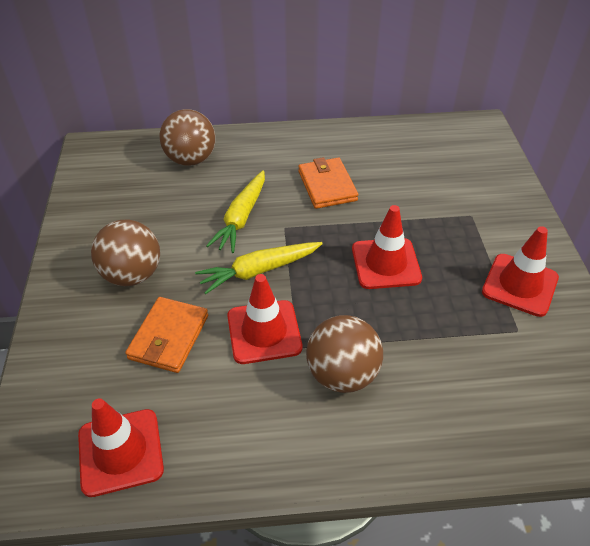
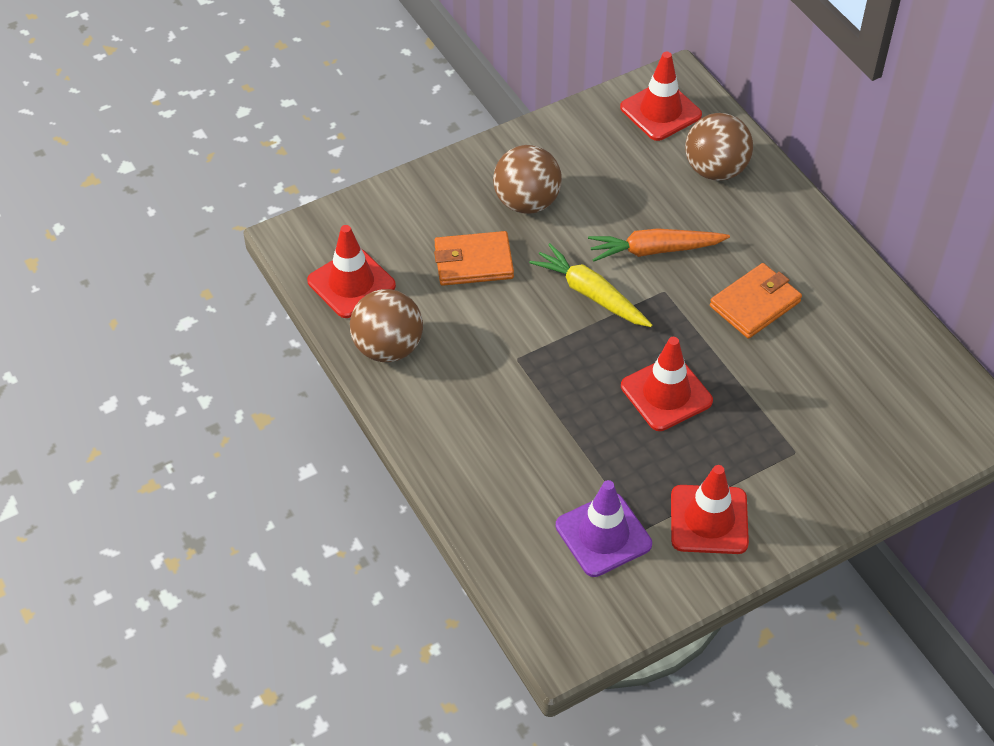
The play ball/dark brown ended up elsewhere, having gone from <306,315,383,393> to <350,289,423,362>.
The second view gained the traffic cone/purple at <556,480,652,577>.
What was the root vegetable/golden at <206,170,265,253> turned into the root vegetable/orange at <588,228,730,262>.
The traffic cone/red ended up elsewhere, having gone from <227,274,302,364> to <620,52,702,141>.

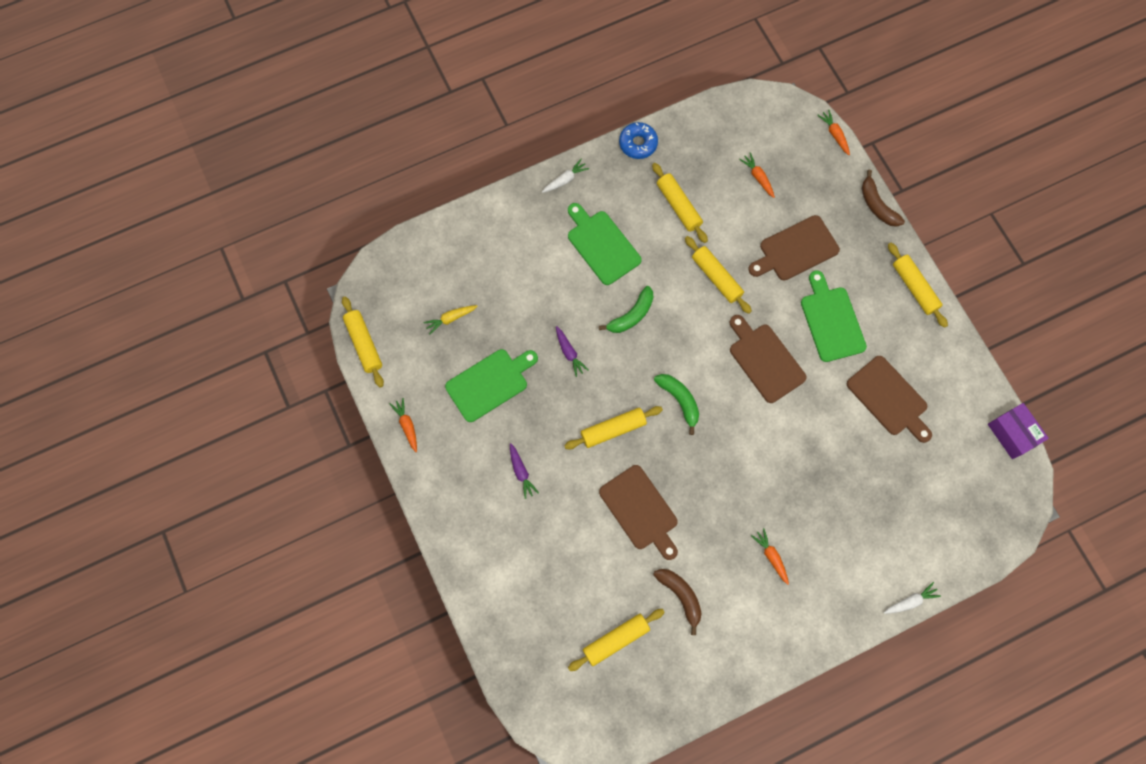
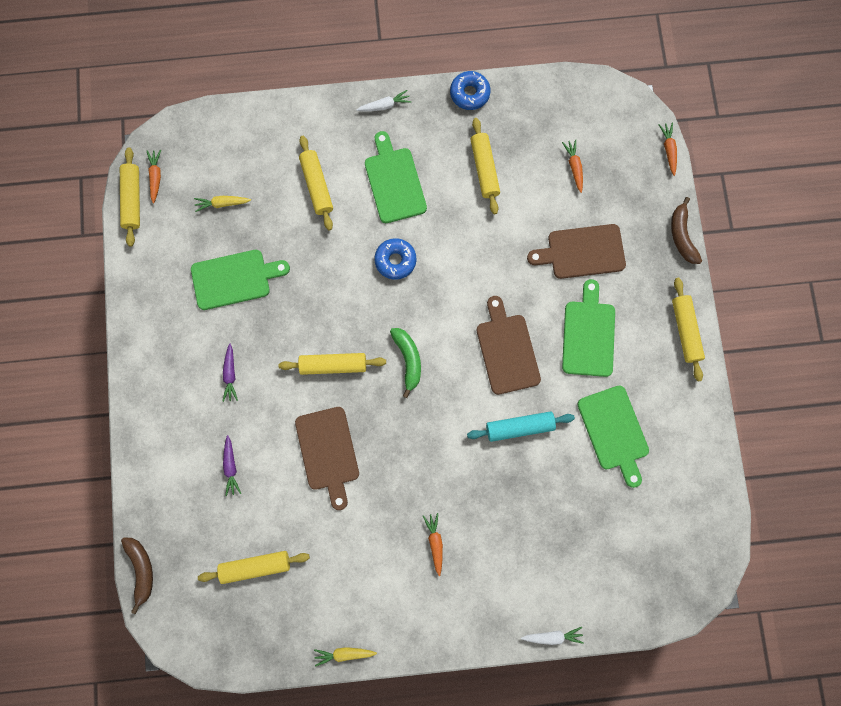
The banana fruit/dark brown ended up elsewhere, having gone from <653,569,702,635> to <121,538,153,614>.
The root vegetable/orange ended up elsewhere, having gone from <390,398,417,452> to <147,150,161,203>.
The root vegetable/purple ended up elsewhere, having gone from <556,326,589,377> to <223,435,241,496>.
The dough roller/golden ended up elsewhere, having gone from <685,236,752,314> to <299,136,333,230>.
The second view gained the root vegetable/golden at <314,647,377,667>.
Where the banana fruit/emerald stood at <599,286,654,333>, the doughnut/cobalt came to stand at <374,238,416,280>.
The second view gained the dough roller/teal at <467,411,575,442>.
What was the chopping board/dark brown at <847,356,932,443> turned into the chopping board/emerald at <577,385,649,488>.
The second view lost the package/purple at <988,403,1049,459>.

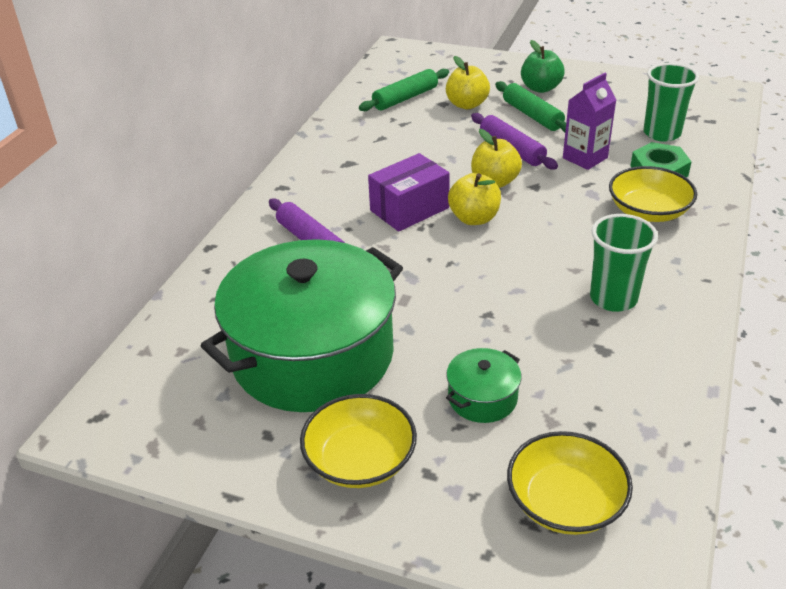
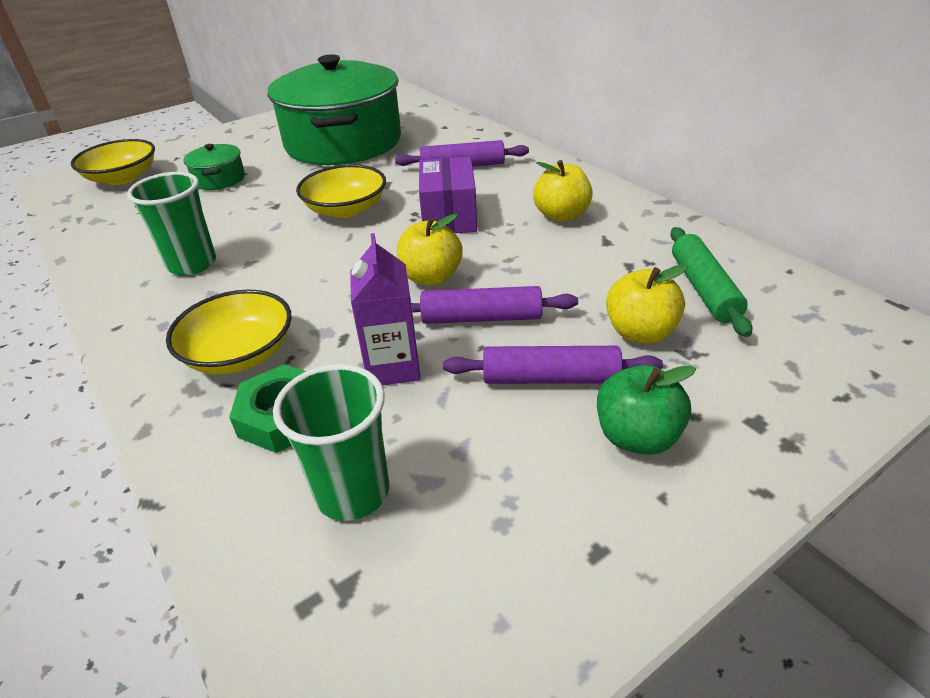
The serving bowl/golden ended up elsewhere, having gone from <300,394,417,488> to <296,164,386,218>.
What was the dough roller/emerald at <495,81,566,132> turned into the dough roller/purple at <443,346,663,384>.
The apple fruit/golden ended up elsewhere, having gone from <448,173,501,225> to <533,160,593,222>.

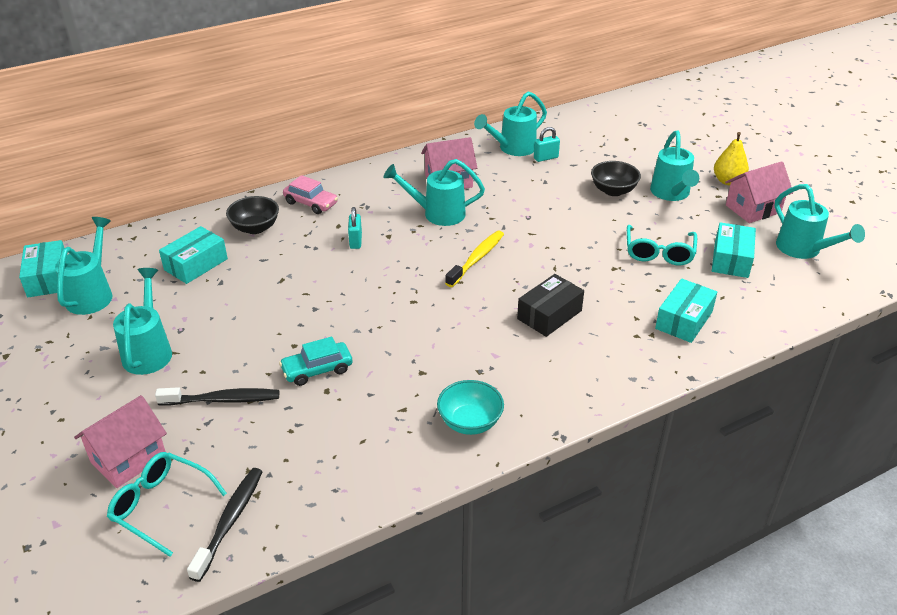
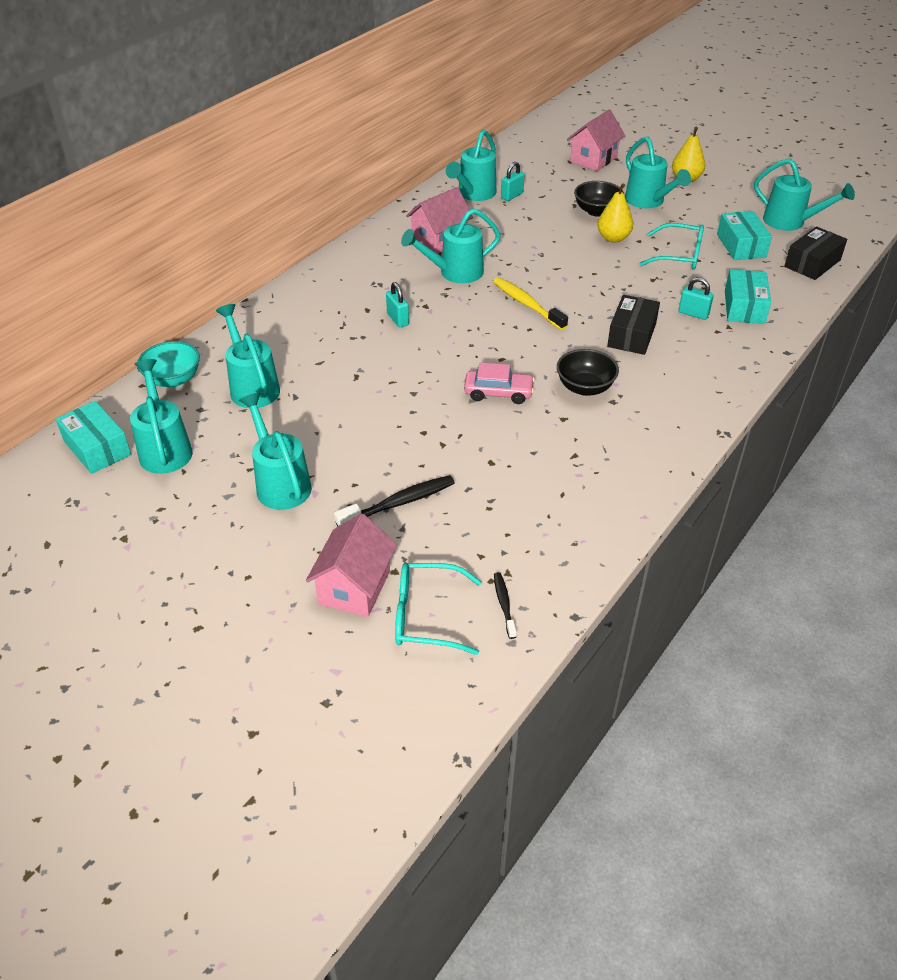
The serving bowl/teal ended up elsewhere, having gone from <437,380,504,435> to <137,341,200,387>.
Where the package/teal stood at <159,226,228,284>, the watering pot/teal came to stand at <216,304,280,408>.
The automobile/rosy ended up elsewhere, having gone from <283,175,338,214> to <464,363,535,404>.
The toothbrush/golden at <445,231,504,287> ended up facing another way, 45 degrees counterclockwise from before.
The size of the toothbrush/ebony at <187,468,263,582> changed by a factor of 0.57.
The serving bowl/ebony ended up elsewhere, having gone from <226,196,279,234> to <557,349,619,396>.
The house/rosy ended up elsewhere, having gone from <725,161,793,223> to <567,110,625,171>.
The second view gained the pear/golden at <597,184,633,242>.
The spectacles/teal at <627,225,697,265> ended up facing another way, 60 degrees counterclockwise from before.
The second view gained the lock/teal at <678,277,714,320>.
The second view gained the package/ebony at <784,226,847,280>.
The second view lost the automobile/teal at <279,337,352,386>.

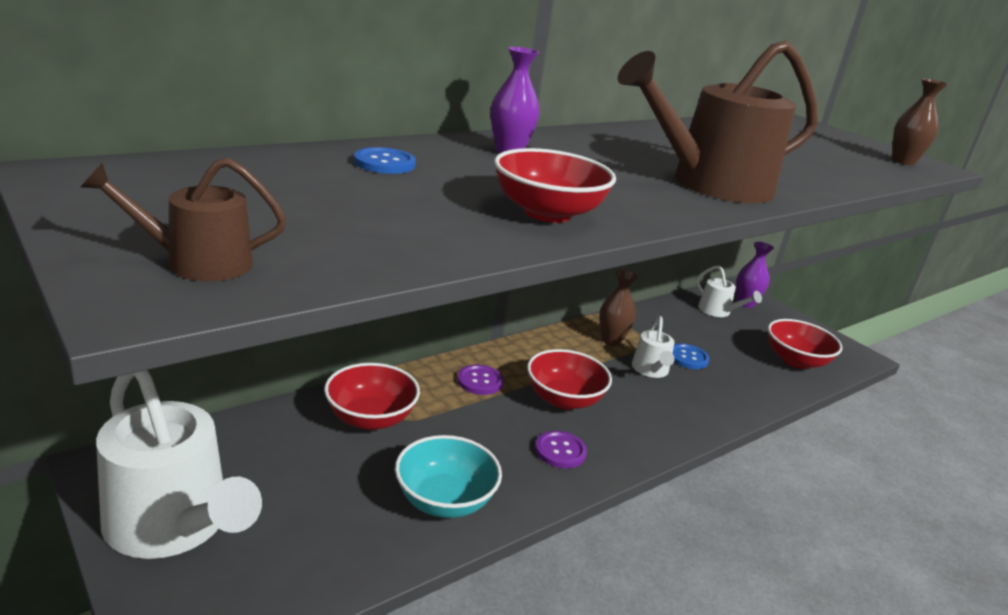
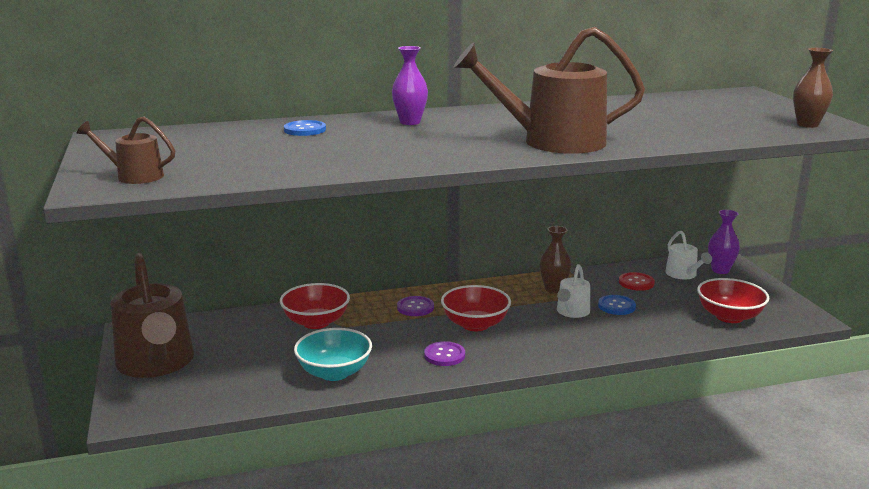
What was the watering pot/pure white at <96,370,262,559> turned into the watering pot/dark brown at <111,253,194,378>.
The second view gained the shirt button/red at <619,272,655,291>.
The second view lost the serving bowl/red at <494,148,616,223>.

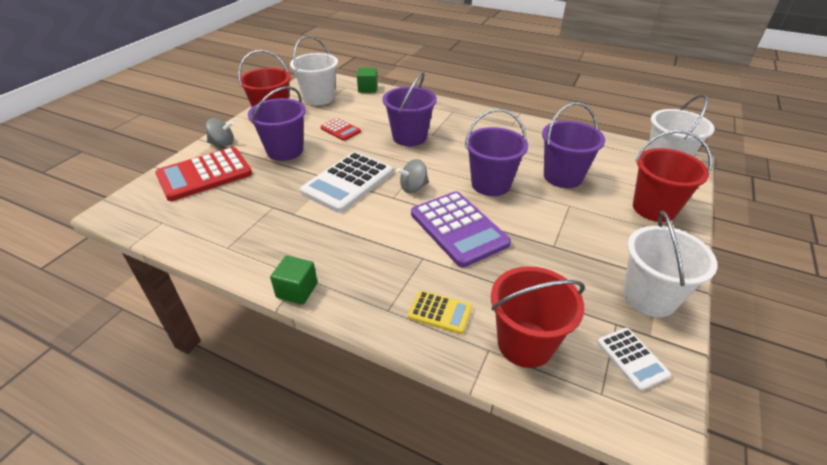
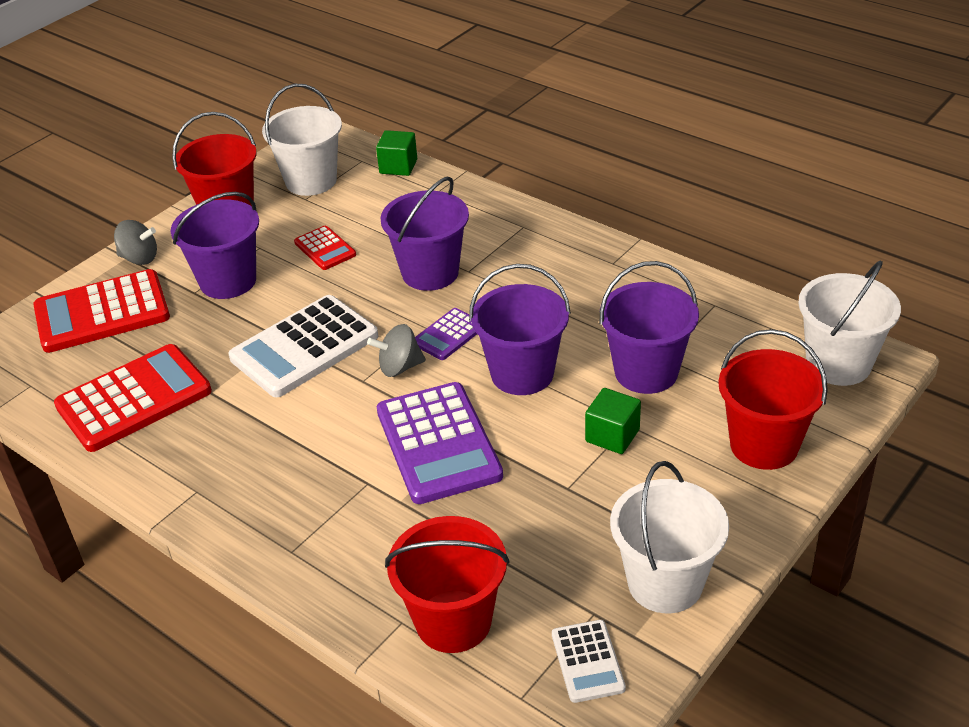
The second view gained the adding machine/red at <54,344,212,452>.
The second view gained the adding machine/purple at <415,308,477,360>.
The solid cube/emerald ended up elsewhere, having gone from <270,255,317,305> to <585,388,641,454>.
The second view lost the adding machine/golden at <408,290,472,334>.

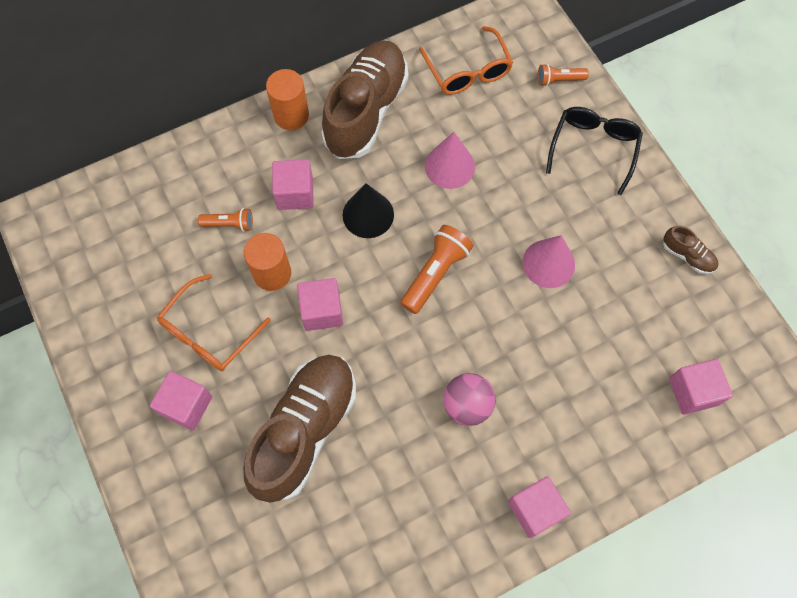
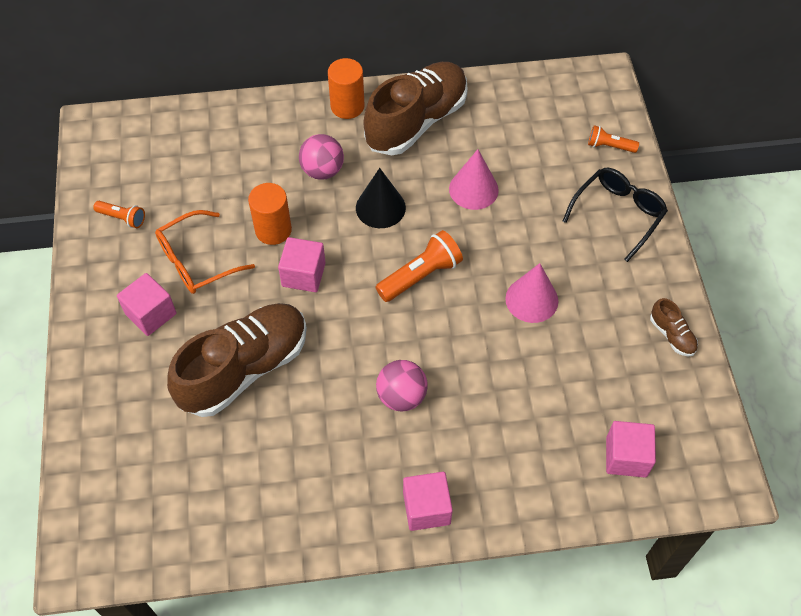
The pocket torch/orange ended up elsewhere, having gone from <198,208,253,232> to <93,201,145,228>.
Where the solid cube/rosy stood at <272,159,314,210>, the play ball/rosy came to stand at <299,134,344,180>.
The second view lost the spectacles/orange at <419,26,513,95>.

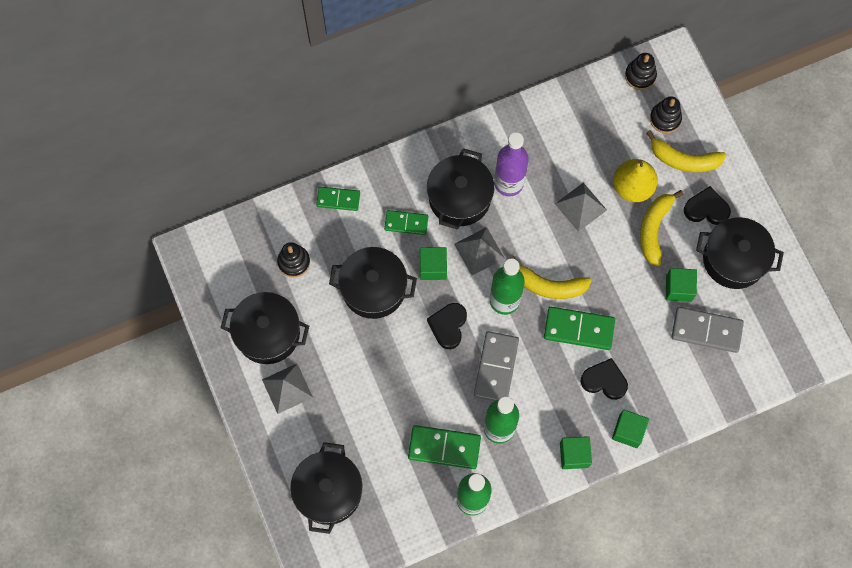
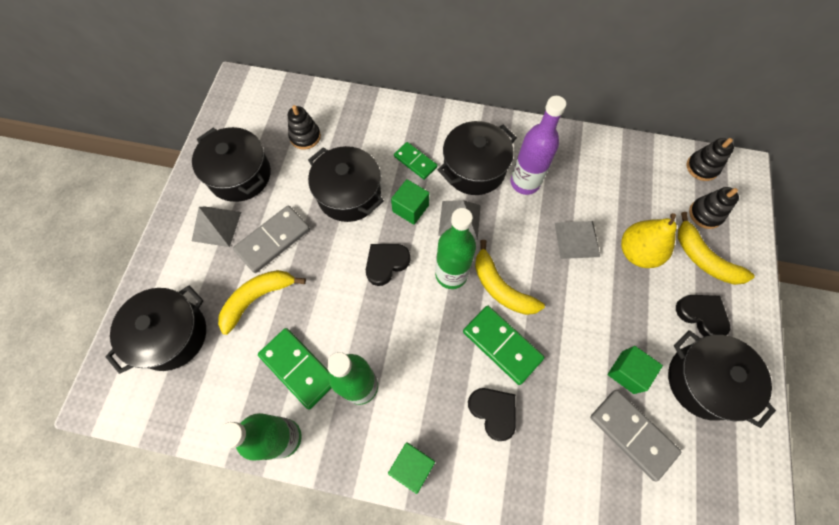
The banana fruit/golden ended up elsewhere, having gone from <640,190,683,267> to <218,270,306,335>.
The domino/gray ended up elsewhere, having gone from <474,331,519,401> to <233,205,310,273>.
The second view lost the domino/emerald at <316,187,360,211>.
The second view lost the solid cube/emerald at <612,410,649,448>.

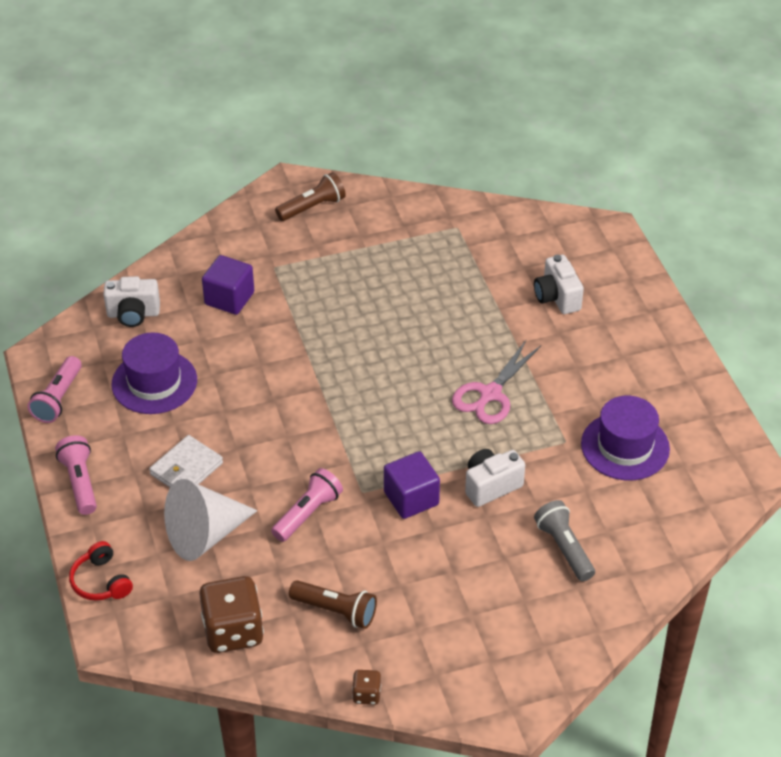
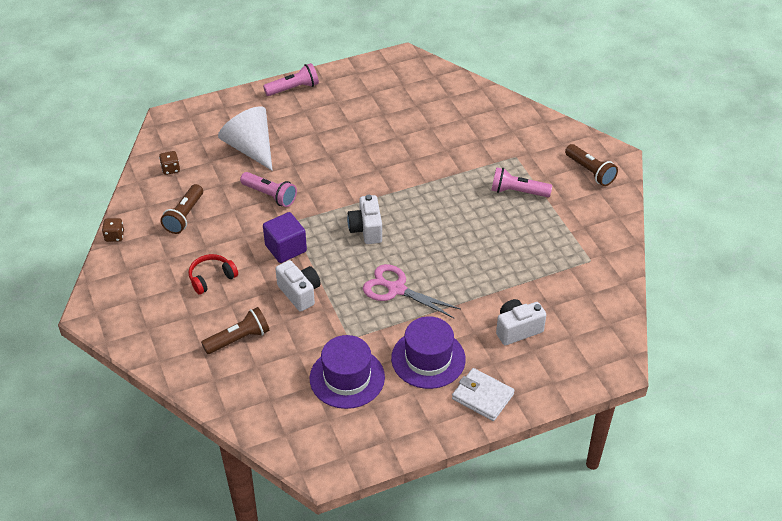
The size of the die/dark brown at <199,576,264,653> changed by a factor of 0.47.
The headset/red ended up elsewhere, having gone from <69,541,133,601> to <188,254,238,295>.
What was the pocket torch/gray at <534,500,595,581> turned into the pocket torch/dark brown at <201,307,269,354>.
The photo camera/pure white ended up elsewhere, having gone from <103,276,160,327> to <347,195,382,244>.
The tall hat/purple ended up elsewhere, having gone from <112,333,197,414> to <391,316,466,389>.
The billfold/pure white ended up elsewhere, having gone from <149,435,223,487> to <452,368,515,421>.
The pocket torch/rosy ended up elsewhere, having gone from <28,356,82,423> to <491,167,552,197>.
The second view lost the solid cube/purple at <202,255,254,315>.

